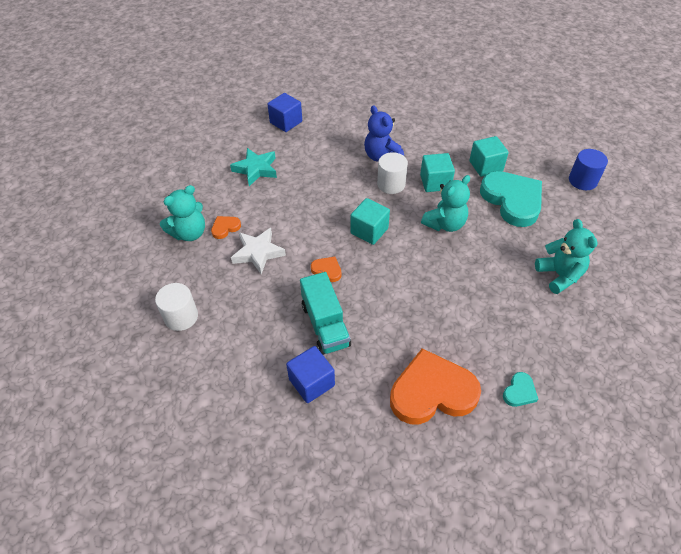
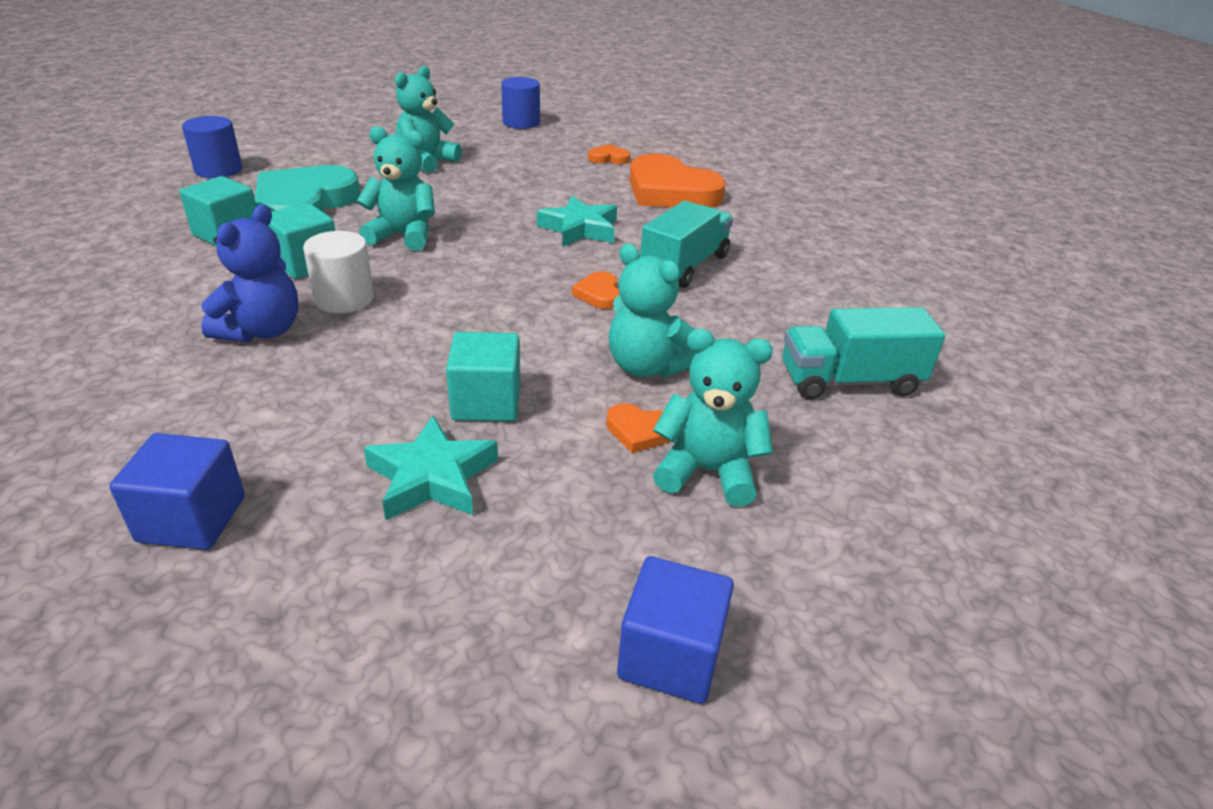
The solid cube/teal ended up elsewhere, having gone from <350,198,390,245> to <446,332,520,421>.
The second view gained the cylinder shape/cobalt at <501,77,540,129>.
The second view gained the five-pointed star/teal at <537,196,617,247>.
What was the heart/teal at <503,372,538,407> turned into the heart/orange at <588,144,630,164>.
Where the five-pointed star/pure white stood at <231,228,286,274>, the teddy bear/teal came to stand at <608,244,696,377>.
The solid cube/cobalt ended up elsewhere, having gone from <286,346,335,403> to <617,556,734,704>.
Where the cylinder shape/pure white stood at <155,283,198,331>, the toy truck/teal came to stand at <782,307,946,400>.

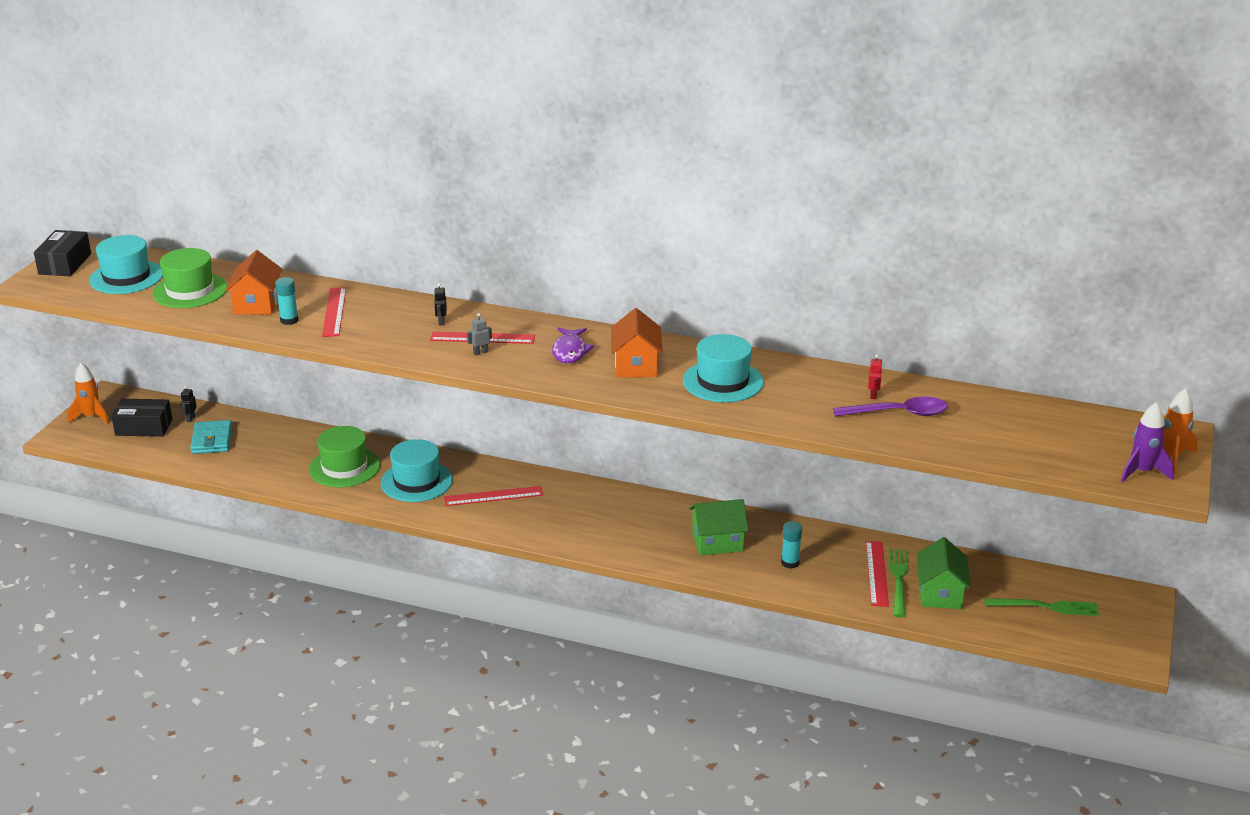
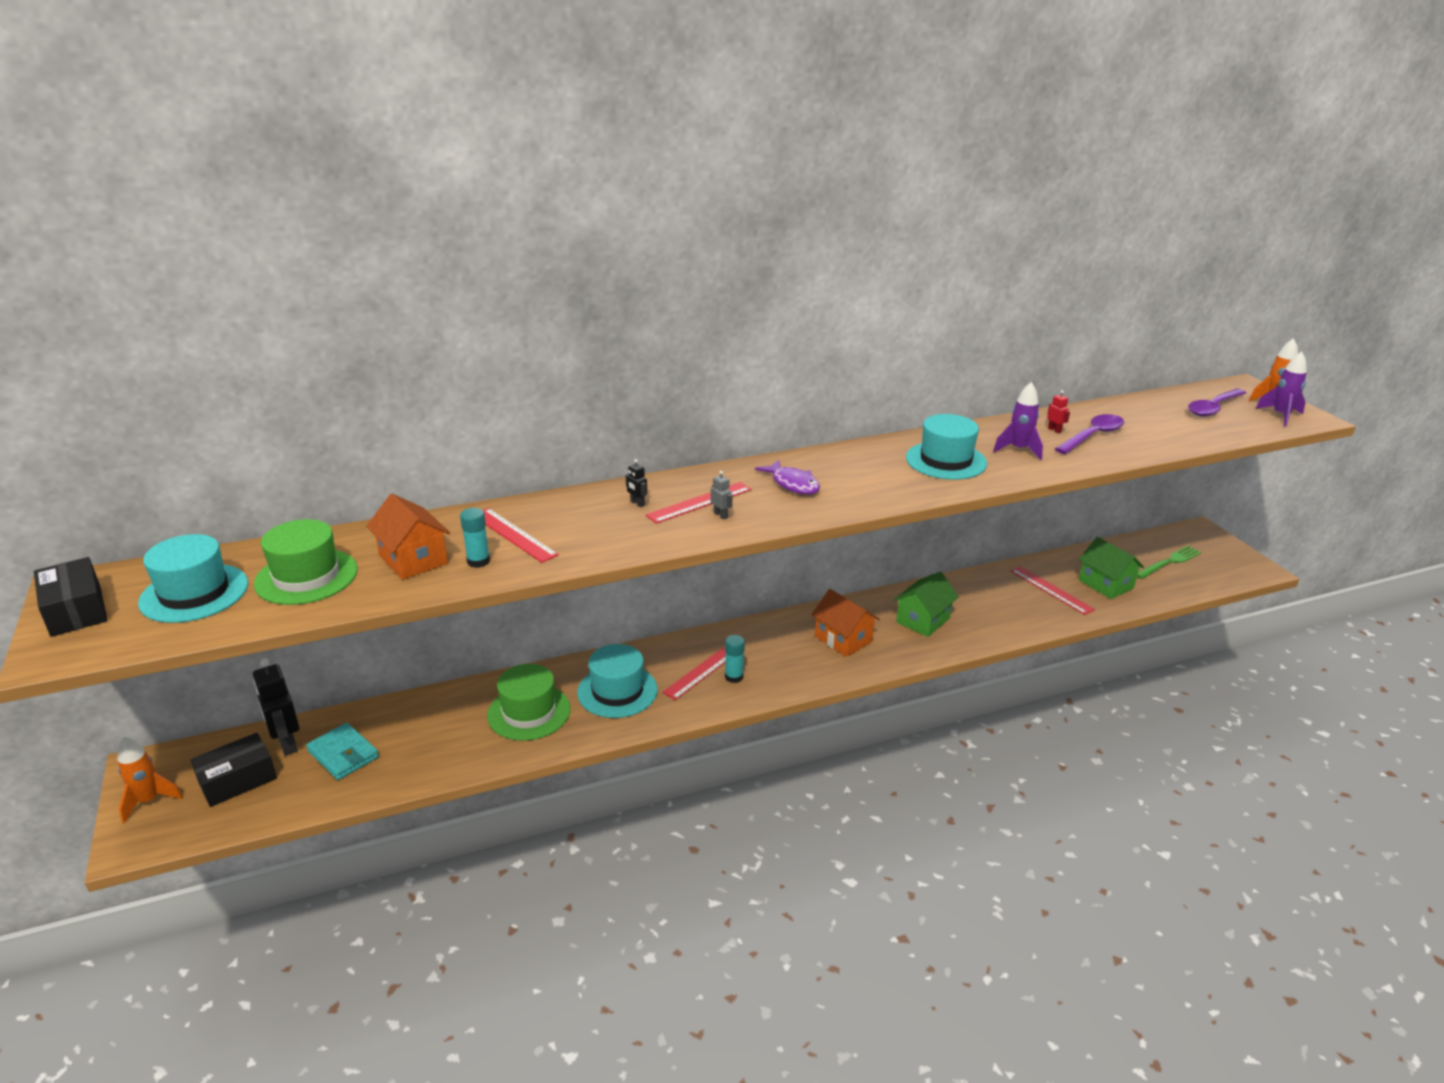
The size of the robot figure/ebony at <181,386,197,422> changed by a factor of 2.17.
The robot figure/gray at <467,313,492,356> ended up facing another way, 120 degrees clockwise from before.
The glue/teal ended up elsewhere, having gone from <781,521,802,569> to <725,635,745,683>.
The house/orange ended up elsewhere, having gone from <611,308,663,377> to <811,589,880,657>.
The second view gained the spaceship/purple at <993,382,1043,460>.
The second view gained the teaspoon/purple at <1188,389,1246,417>.
The second view lost the fork/emerald at <890,549,908,617>.

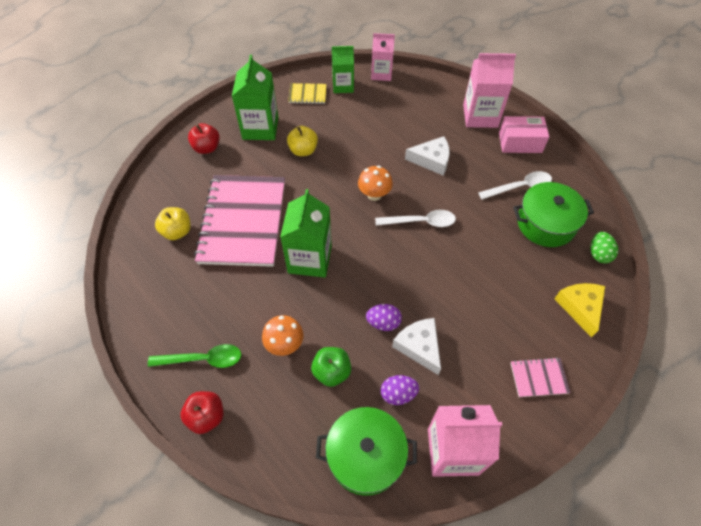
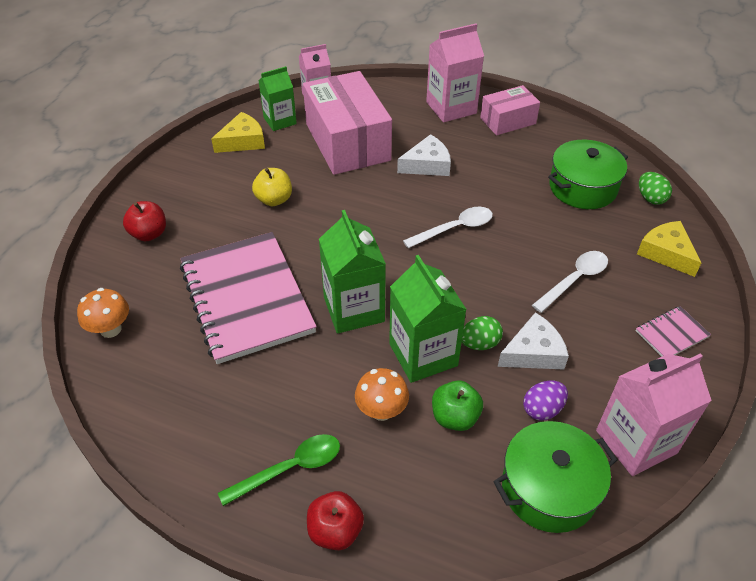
The fungus/orange ended up elsewhere, having gone from <358,166,393,201> to <77,288,129,338>.
Where the notepad/golden stood at <288,83,327,104>, the cheese wedge/golden came to stand at <211,112,265,153>.
The second view gained the package/rosy at <303,71,392,175>.
The milk carton/emerald ended up elsewhere, having gone from <232,55,278,140> to <389,255,467,383>.
What was the toy egg/purple at <366,304,402,331> turned into the toy egg/emerald at <462,316,503,350>.
The cheese wedge/pure white at <392,318,441,375> ended up facing another way, 120 degrees clockwise from before.
The teaspoon/pure white ended up elsewhere, having gone from <478,171,552,200> to <532,251,608,313>.
The second view lost the apple fruit/golden at <155,207,191,240>.

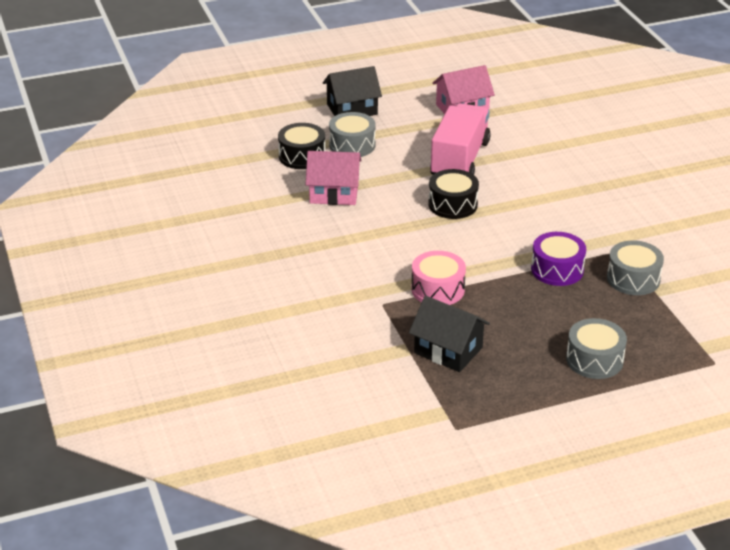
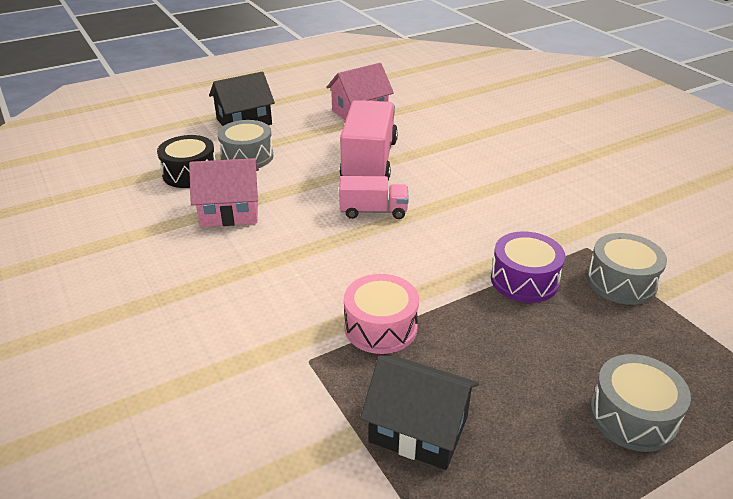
Where the drum/ebony stood at <428,169,479,219>, the toy truck/rosy came to stand at <339,176,409,219>.

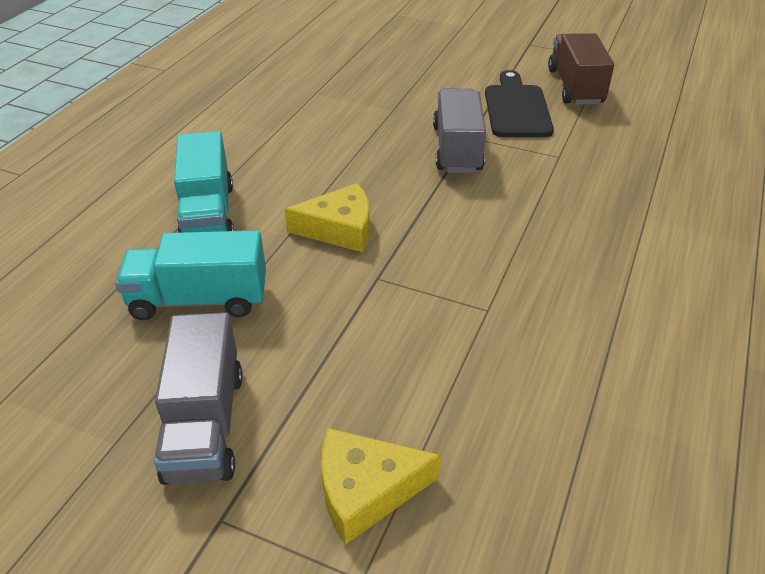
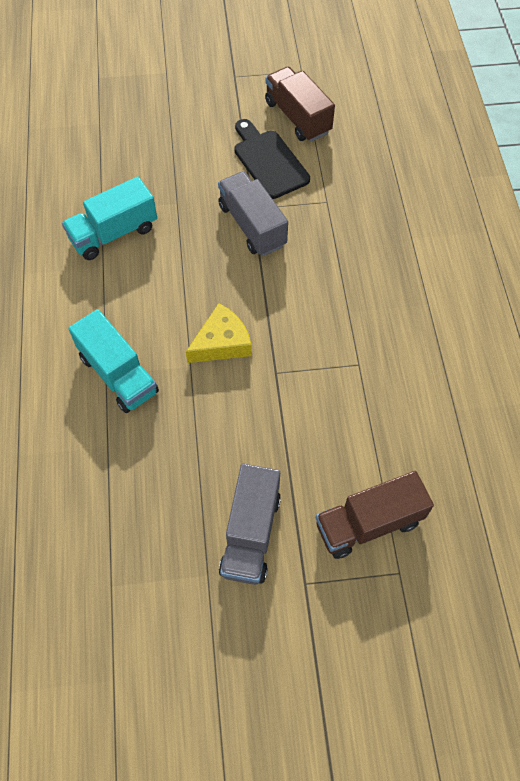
The toy truck/teal ended up elsewhere, having gone from <115,230,266,320> to <62,176,157,260>.
The toy truck/gray at <154,312,243,485> ended up facing another way, 45 degrees clockwise from before.
Where the cheese wedge/golden stood at <321,428,441,545>, the toy truck/dark brown came to stand at <316,471,434,559>.

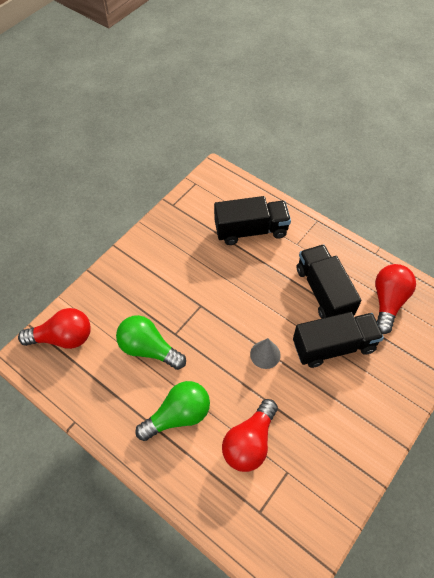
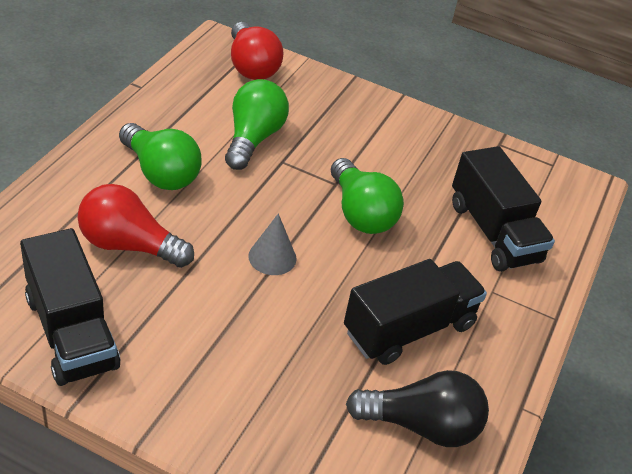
The toy truck/ebony ended up elsewhere, having gone from <293,312,384,368> to <20,228,120,386>.
The second view gained the bulb/emerald at <331,158,404,234>.
What was the bulb/red at <375,264,416,334> turned into the bulb/ebony at <346,370,489,447>.

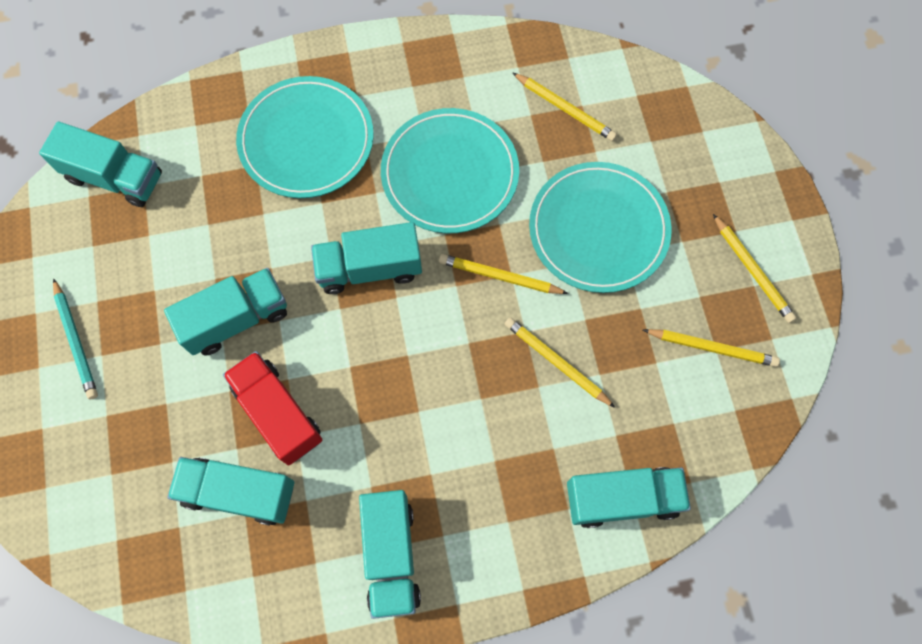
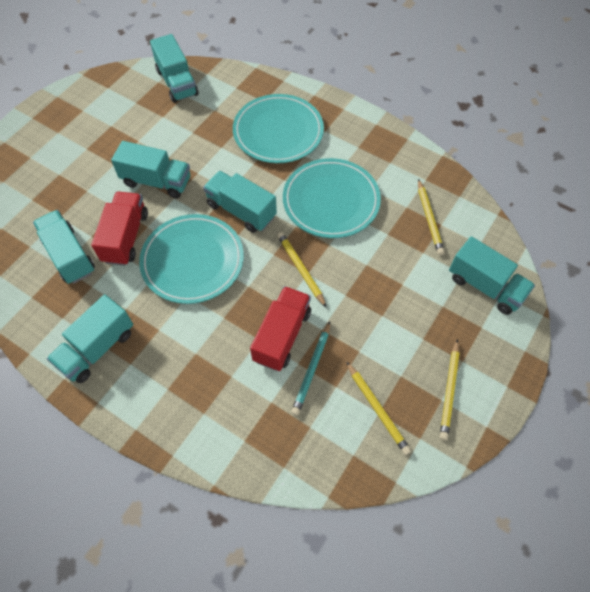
The plate/teal ended up elsewhere, having gone from <529,162,672,293> to <139,214,244,304>.
Where the pencil/golden stood at <505,317,615,408>, the toy truck/red came to stand at <250,286,311,371>.
The pencil/teal ended up elsewhere, having gone from <53,278,98,399> to <291,321,330,416>.
The toy truck/teal ended up elsewhere, having gone from <567,467,691,528> to <449,236,535,315>.

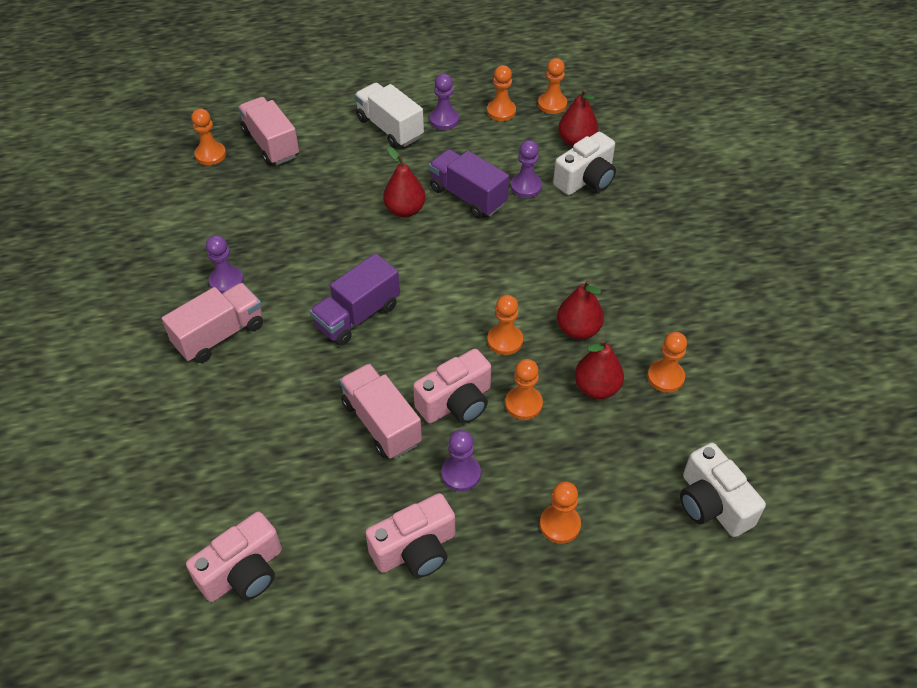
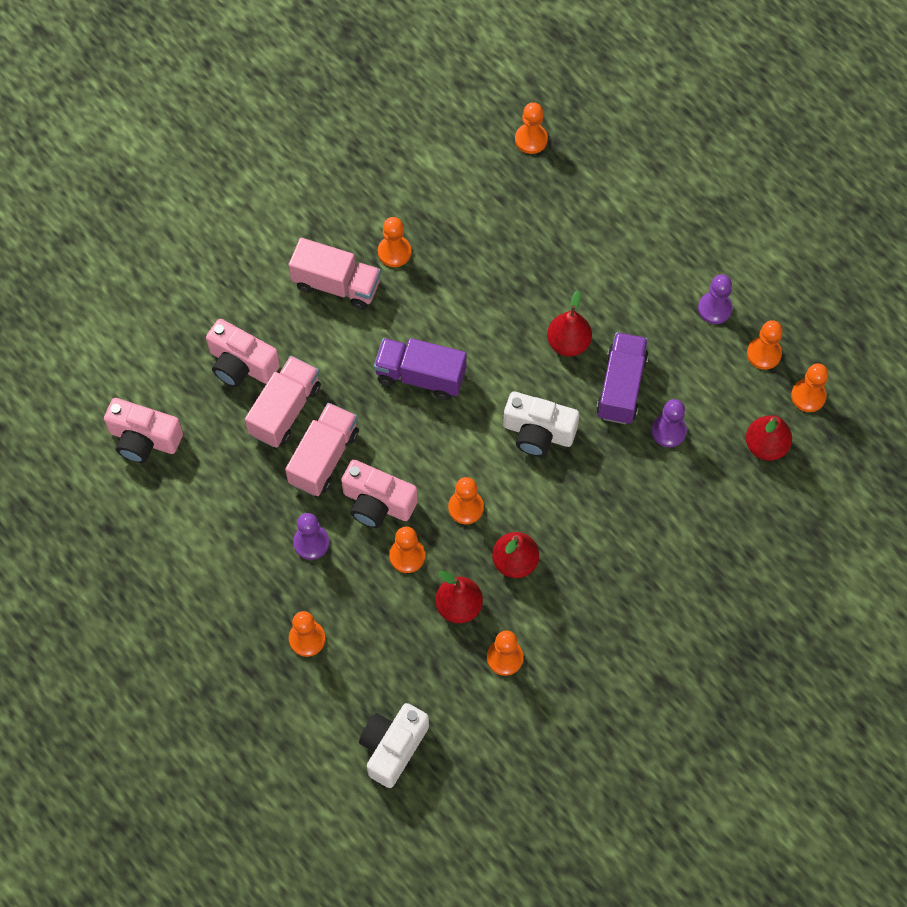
The photo camera/rosy ended up elsewhere, having gone from <365,493,455,578> to <206,319,280,387>.
The toy truck/rosy ended up elsewhere, having gone from <238,97,299,165> to <245,356,321,448>.
What was the pawn/purple at <206,235,244,294> turned into the pawn/orange at <378,217,411,267>.
The photo camera/pure white ended up elsewhere, having gone from <553,132,616,195> to <503,391,580,456>.
The second view lost the toy truck/pure white at <355,83,424,148>.

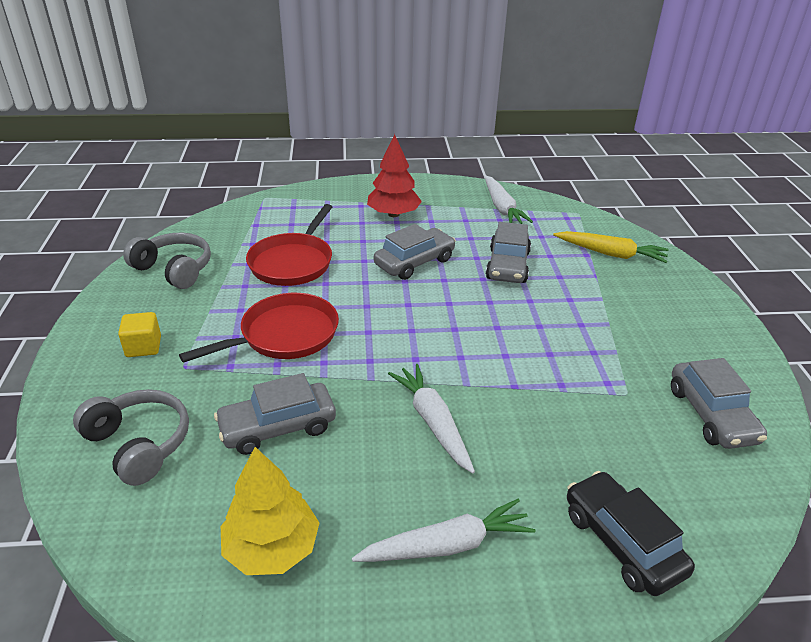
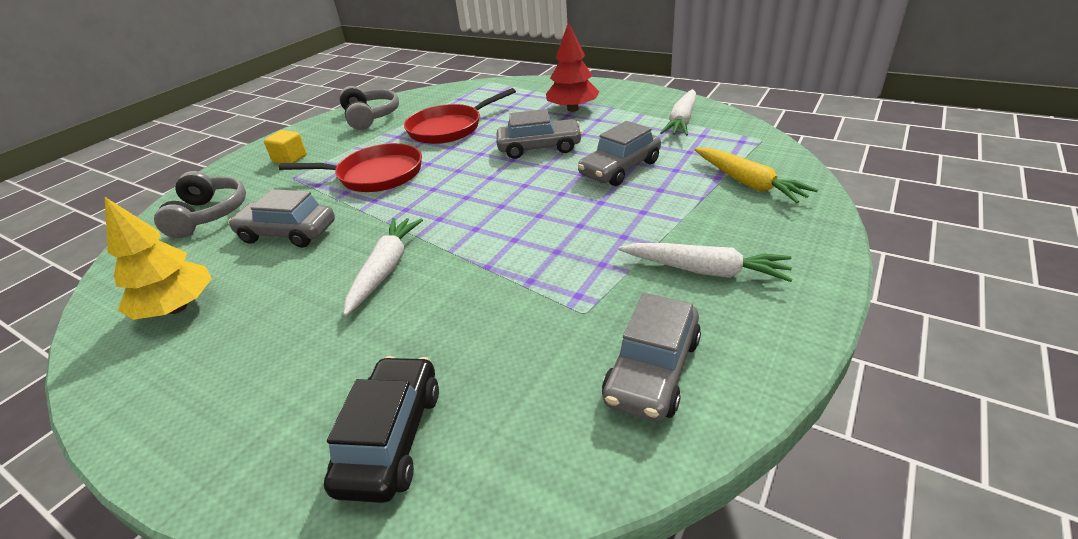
The root vegetable/pure white ended up elsewhere, having gone from <352,499,536,562> to <618,243,792,282>.

